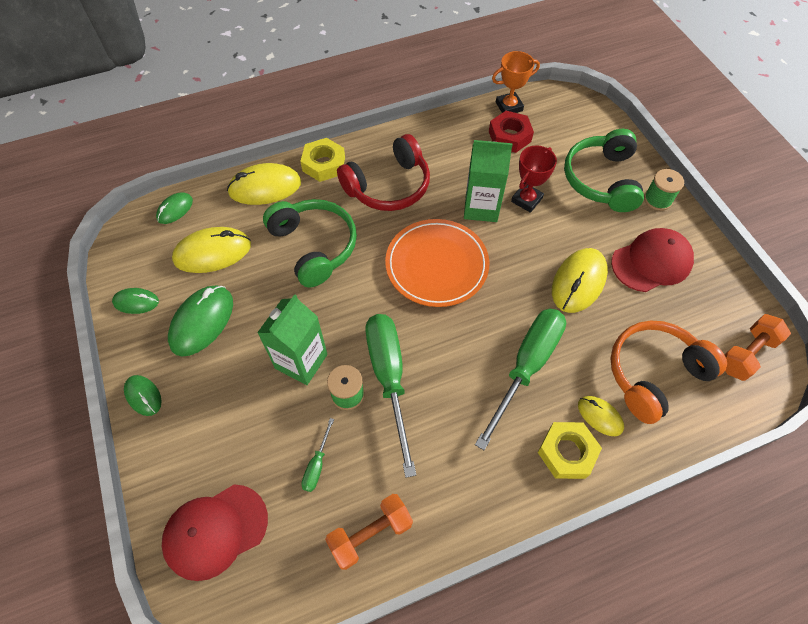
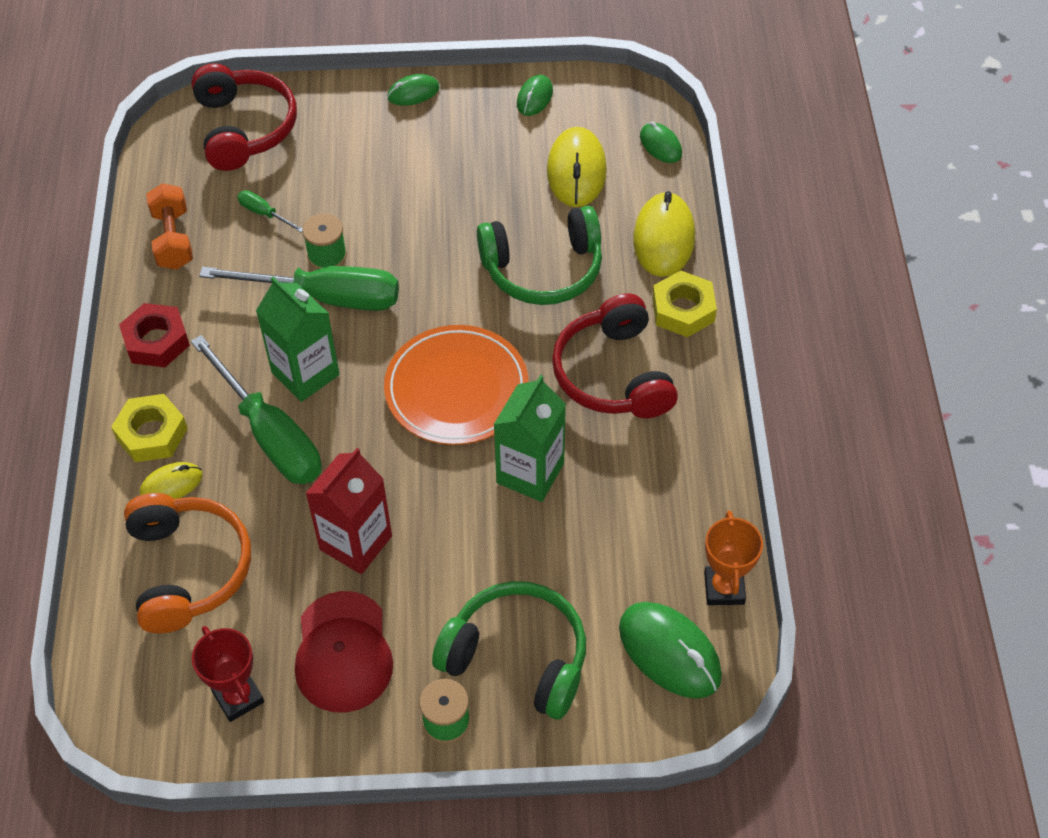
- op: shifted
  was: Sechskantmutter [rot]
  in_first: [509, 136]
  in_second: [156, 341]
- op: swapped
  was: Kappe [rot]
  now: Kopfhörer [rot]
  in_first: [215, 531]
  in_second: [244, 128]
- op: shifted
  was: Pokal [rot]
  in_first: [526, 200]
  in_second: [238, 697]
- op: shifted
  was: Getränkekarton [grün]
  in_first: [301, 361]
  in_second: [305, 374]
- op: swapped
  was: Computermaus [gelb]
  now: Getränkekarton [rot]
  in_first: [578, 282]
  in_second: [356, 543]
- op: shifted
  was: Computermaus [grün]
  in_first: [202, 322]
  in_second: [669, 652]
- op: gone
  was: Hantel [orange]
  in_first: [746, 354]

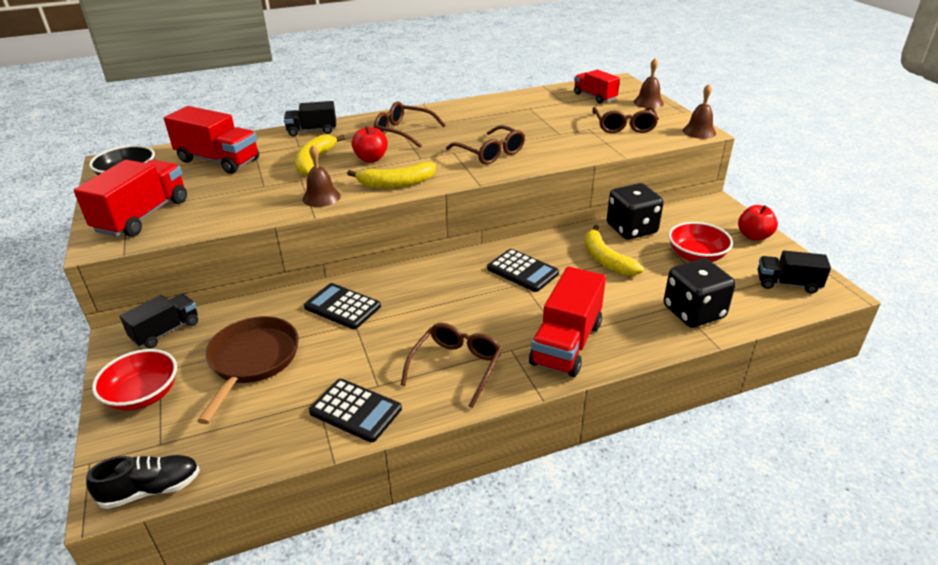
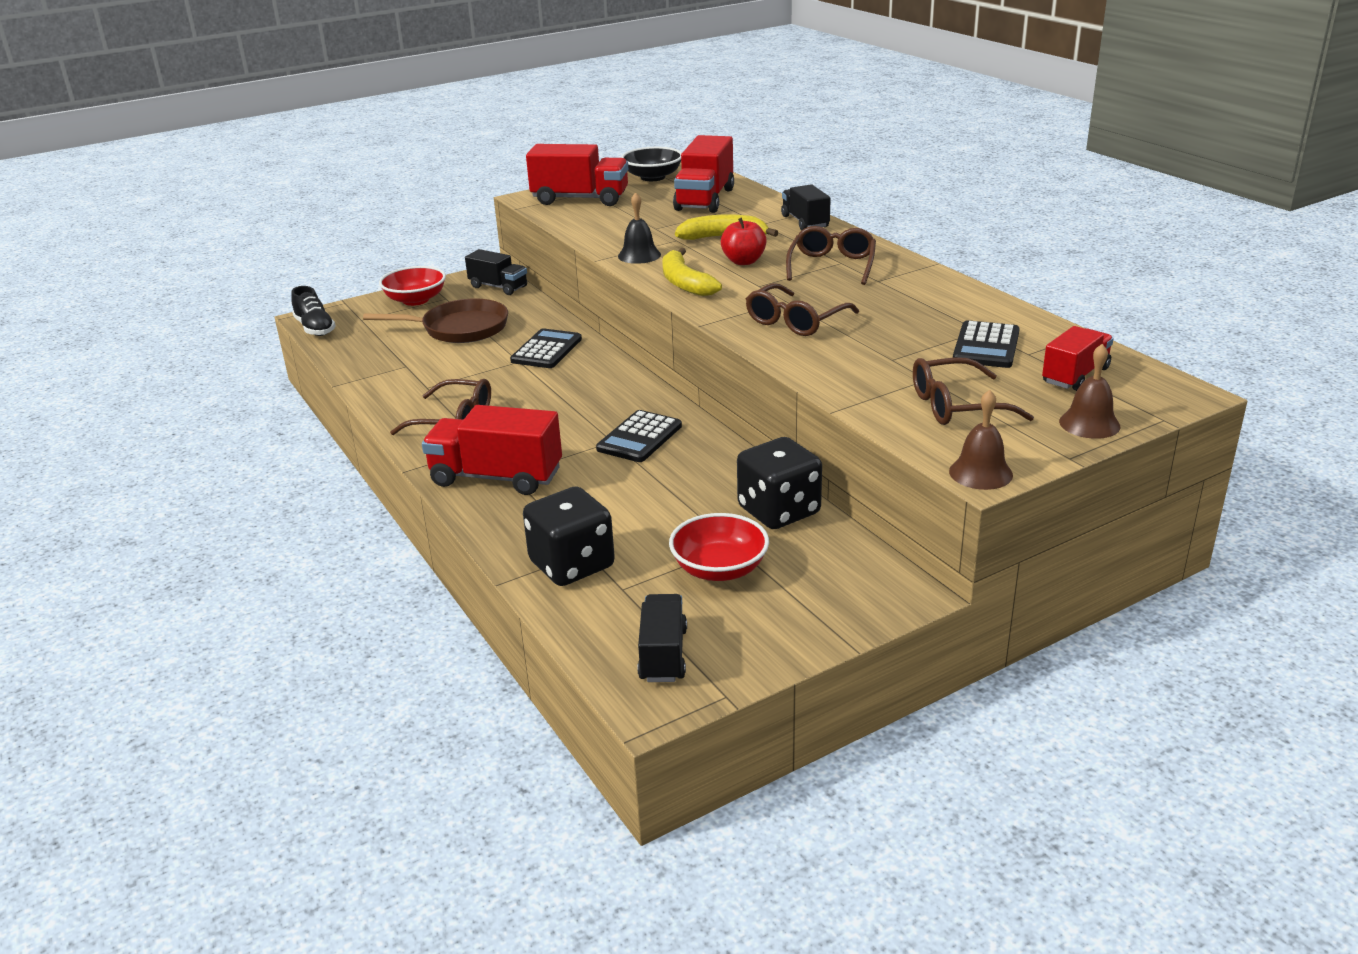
- op: repainted
  was: Glocke [braun]
  now: Glocke [schwarz]
  in_first: [321, 197]
  in_second: [639, 255]
- op: shifted
  was: Taschenrechner [schwarz]
  in_first: [355, 410]
  in_second: [986, 346]
- op: gone
  was: Banane [gelb]
  in_first: [606, 259]
- op: gone
  was: Apfel [rot]
  in_first: [753, 236]

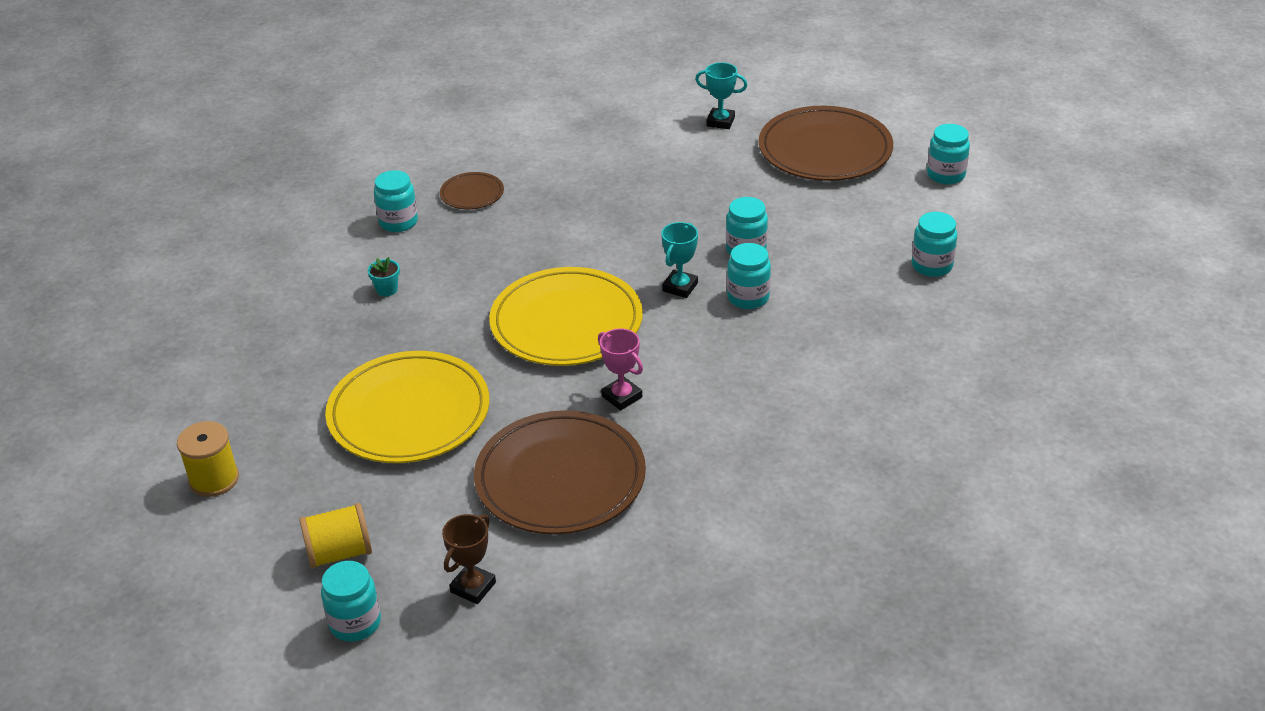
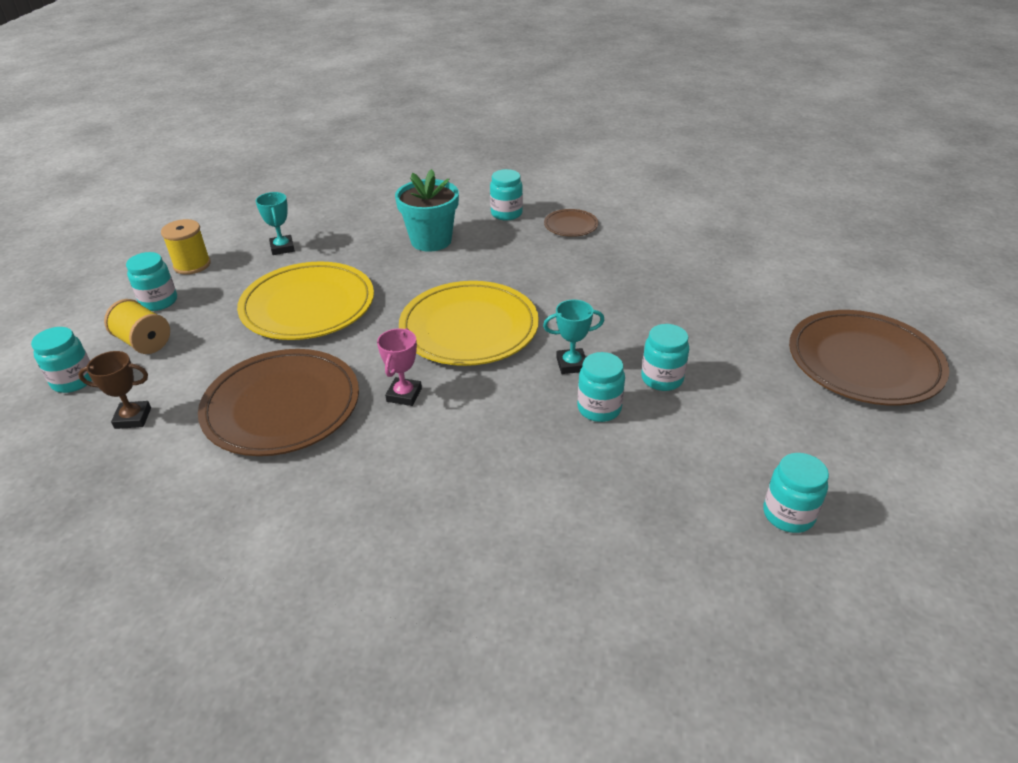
- op: shifted
  was: Einmachglas [türkis]
  in_first: [946, 175]
  in_second: [159, 301]
- op: shifted
  was: Pokal [türkis]
  in_first: [720, 122]
  in_second: [282, 248]
- op: scaled
  was: Blumentopf [türkis]
  in_first: [387, 290]
  in_second: [431, 240]
  ratio: 2.41

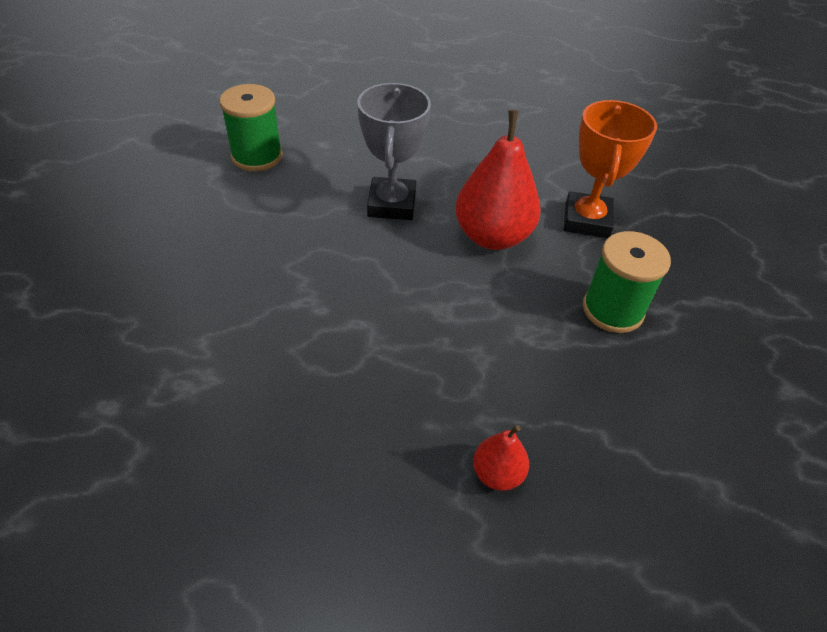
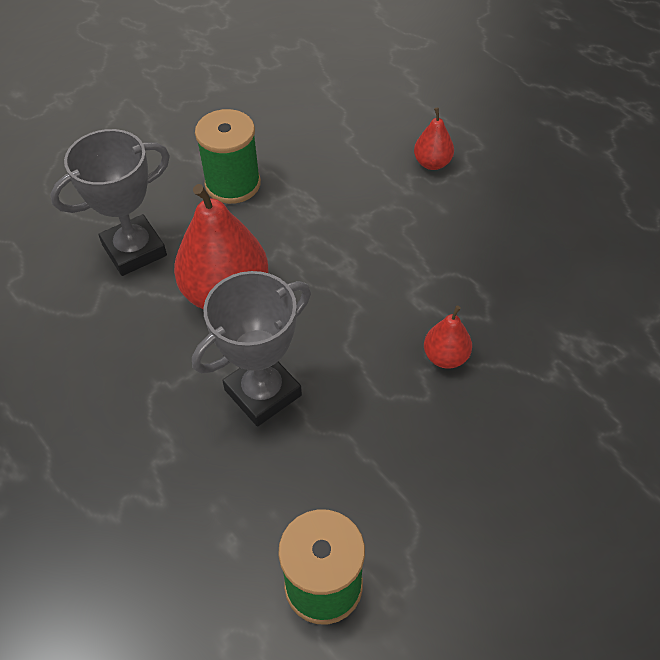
- op: repainted
  was: Pokal [orange]
  now: Pokal [grau]
  in_first: [587, 220]
  in_second: [134, 250]
- op: new
  now: Birne [rot]
  in_second: [445, 357]

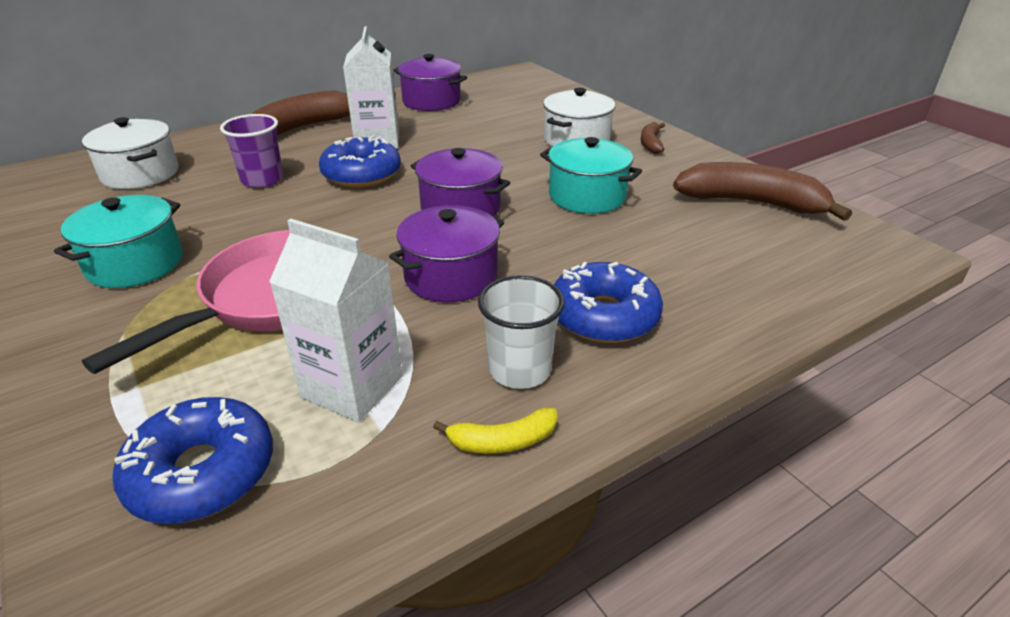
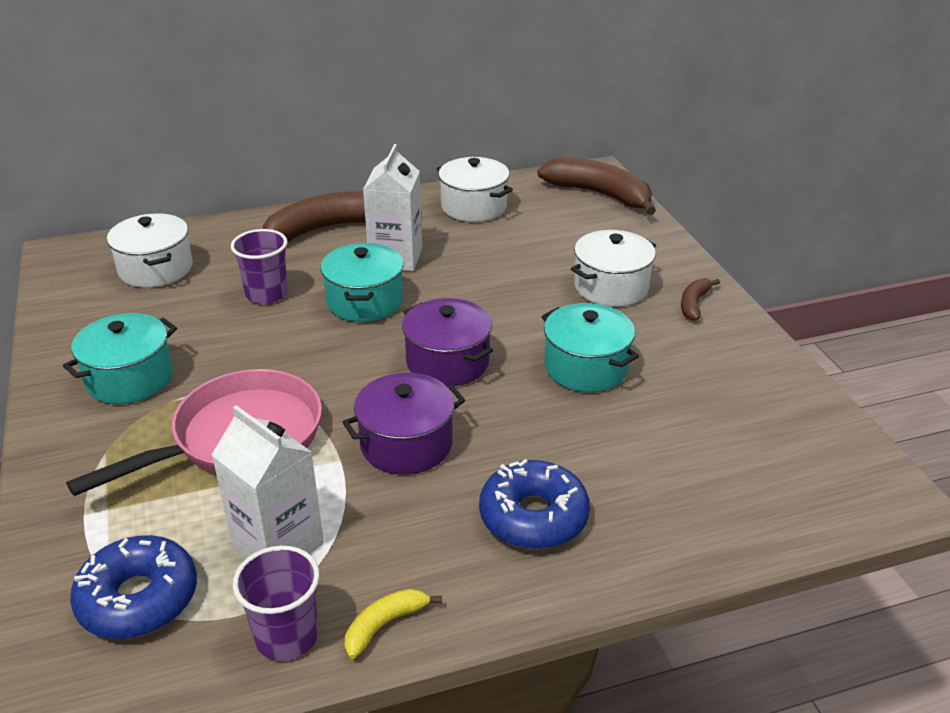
- op: new
  now: Becher [lila]
  in_second: [286, 636]
- op: swapped
  was: Donut [blau]
  now: Kochtopf [türkis]
  in_first: [362, 174]
  in_second: [365, 301]
- op: rotated
  was: Banane [gelb]
  in_first: [502, 441]
  in_second: [385, 625]
  clockwise: 135
- op: repainted
  was: Kochtopf [lila]
  now: Kochtopf [weiß]
  in_first: [431, 101]
  in_second: [473, 207]
- op: shifted
  was: Banane [braun]
  in_first: [751, 203]
  in_second: [600, 195]
- op: gone
  was: Becher [weiß]
  in_first: [519, 370]

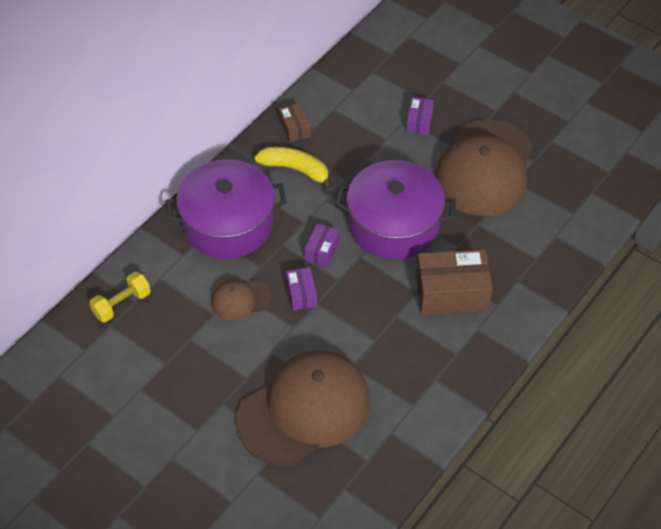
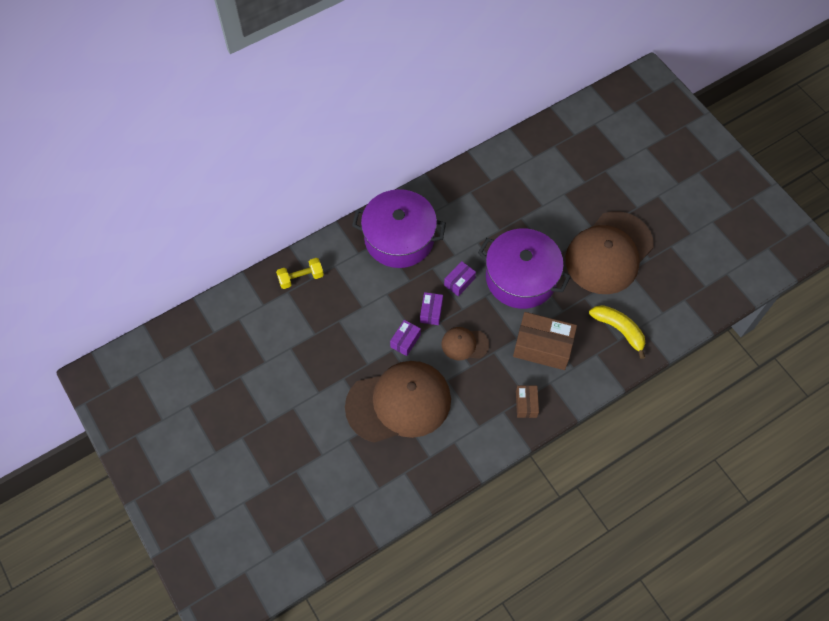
- op: shifted
  was: Schachtel [lila]
  in_first: [419, 122]
  in_second: [405, 341]
- op: shifted
  was: Kappe [braun]
  in_first: [241, 300]
  in_second: [464, 344]
- op: shifted
  was: Schachtel [braun]
  in_first: [294, 128]
  in_second: [526, 404]
- op: shifted
  was: Banane [gelb]
  in_first: [295, 169]
  in_second: [619, 330]

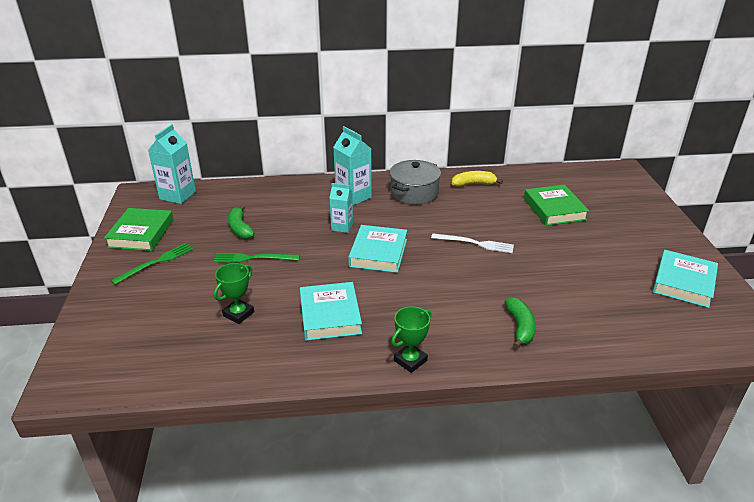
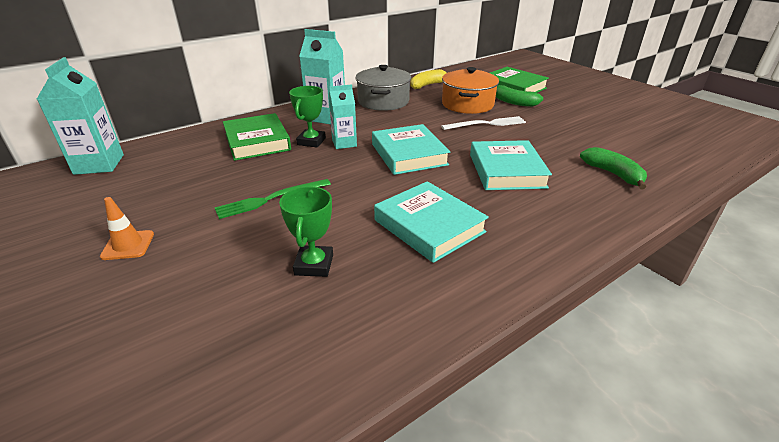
- op: swapped
  was: Gabel [grün]
  now: Leitkegel [orange]
  in_first: [156, 262]
  in_second: [128, 245]
- op: shifted
  was: Buch [grün]
  in_first: [141, 233]
  in_second: [257, 142]
- op: shifted
  was: Pokal [grün]
  in_first: [410, 360]
  in_second: [311, 141]
- op: new
  now: Kochtopf [orange]
  in_second: [467, 104]
- op: shifted
  was: Buch [türkis]
  in_first: [683, 282]
  in_second: [506, 171]
- op: shifted
  was: Banane [grün]
  in_first: [240, 228]
  in_second: [513, 102]

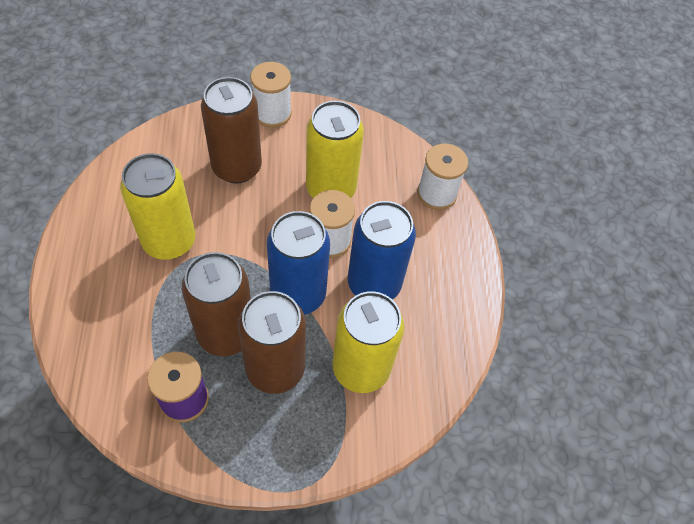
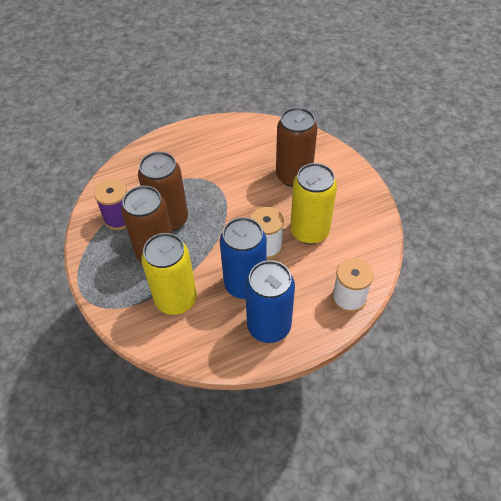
- op: shifted
  was: Dose [blau]
  in_first: [298, 294]
  in_second: [269, 326]
- op: gone
  was: Dose [gelb]
  in_first: [169, 241]
- op: gone
  was: Garnrolle [weiß]
  in_first: [272, 113]

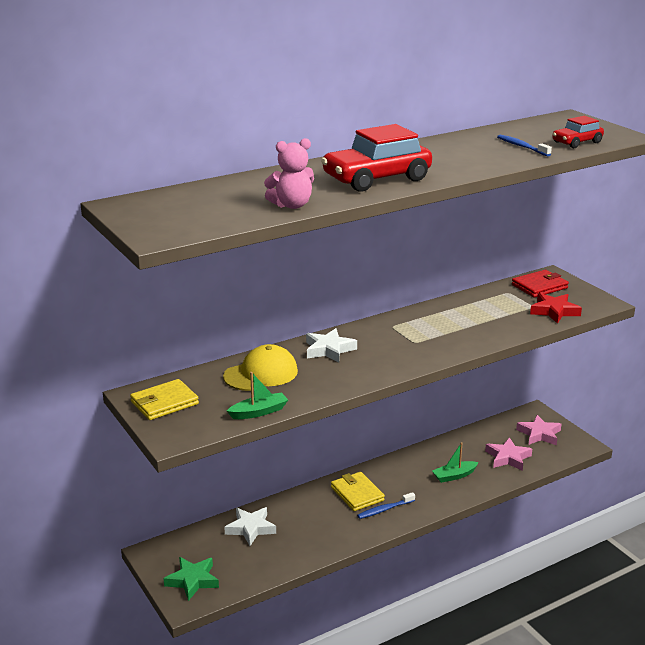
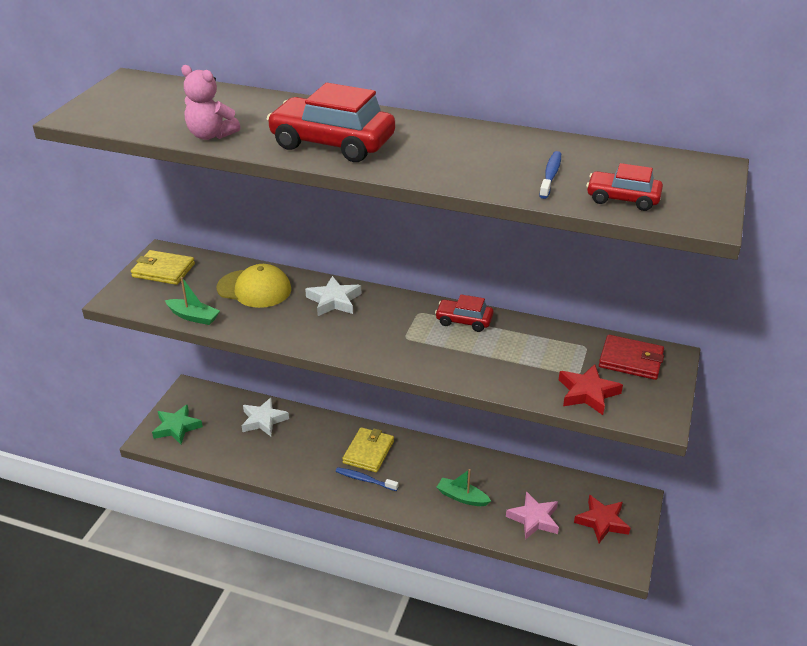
- op: new
  now: Auto [rot]
  in_second: [464, 321]
- op: repainted
  was: Stern [rosa]
  now: Stern [rot]
  in_first: [539, 434]
  in_second: [602, 522]

